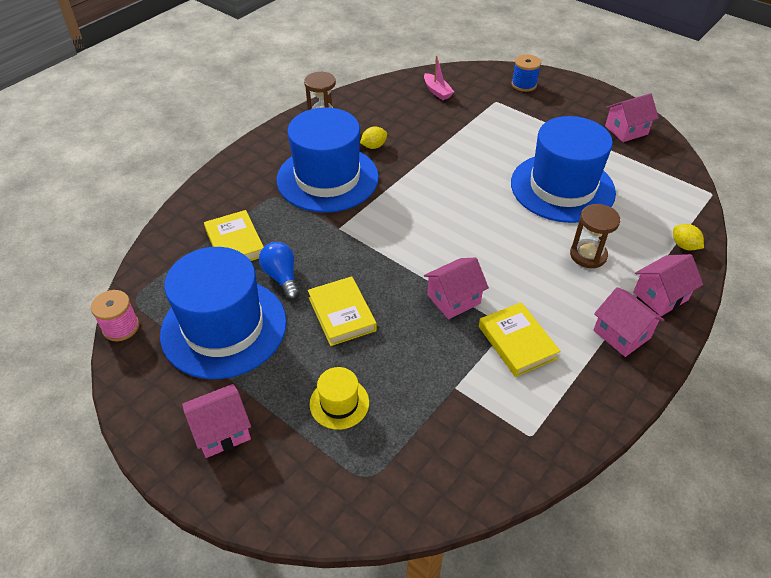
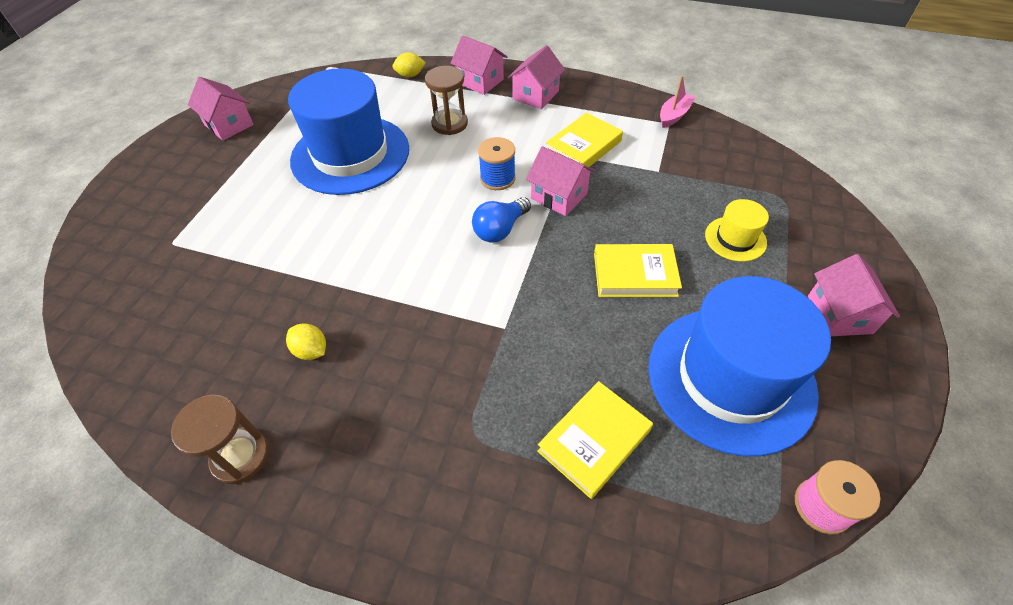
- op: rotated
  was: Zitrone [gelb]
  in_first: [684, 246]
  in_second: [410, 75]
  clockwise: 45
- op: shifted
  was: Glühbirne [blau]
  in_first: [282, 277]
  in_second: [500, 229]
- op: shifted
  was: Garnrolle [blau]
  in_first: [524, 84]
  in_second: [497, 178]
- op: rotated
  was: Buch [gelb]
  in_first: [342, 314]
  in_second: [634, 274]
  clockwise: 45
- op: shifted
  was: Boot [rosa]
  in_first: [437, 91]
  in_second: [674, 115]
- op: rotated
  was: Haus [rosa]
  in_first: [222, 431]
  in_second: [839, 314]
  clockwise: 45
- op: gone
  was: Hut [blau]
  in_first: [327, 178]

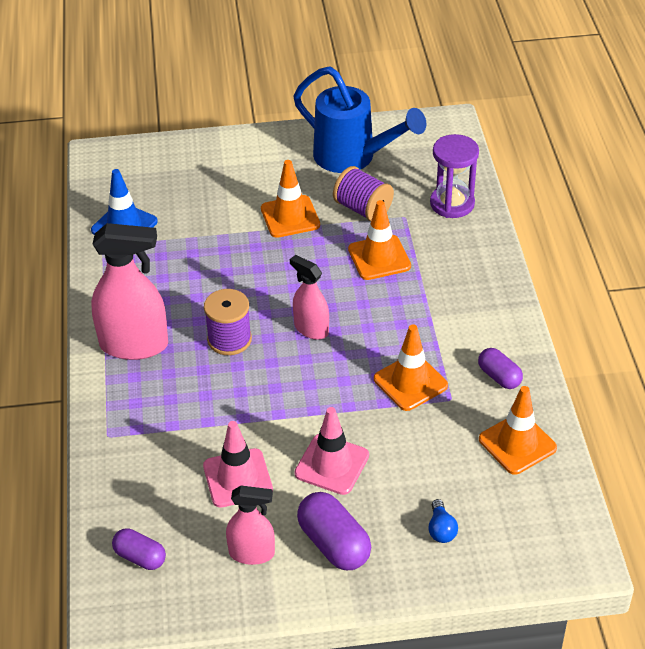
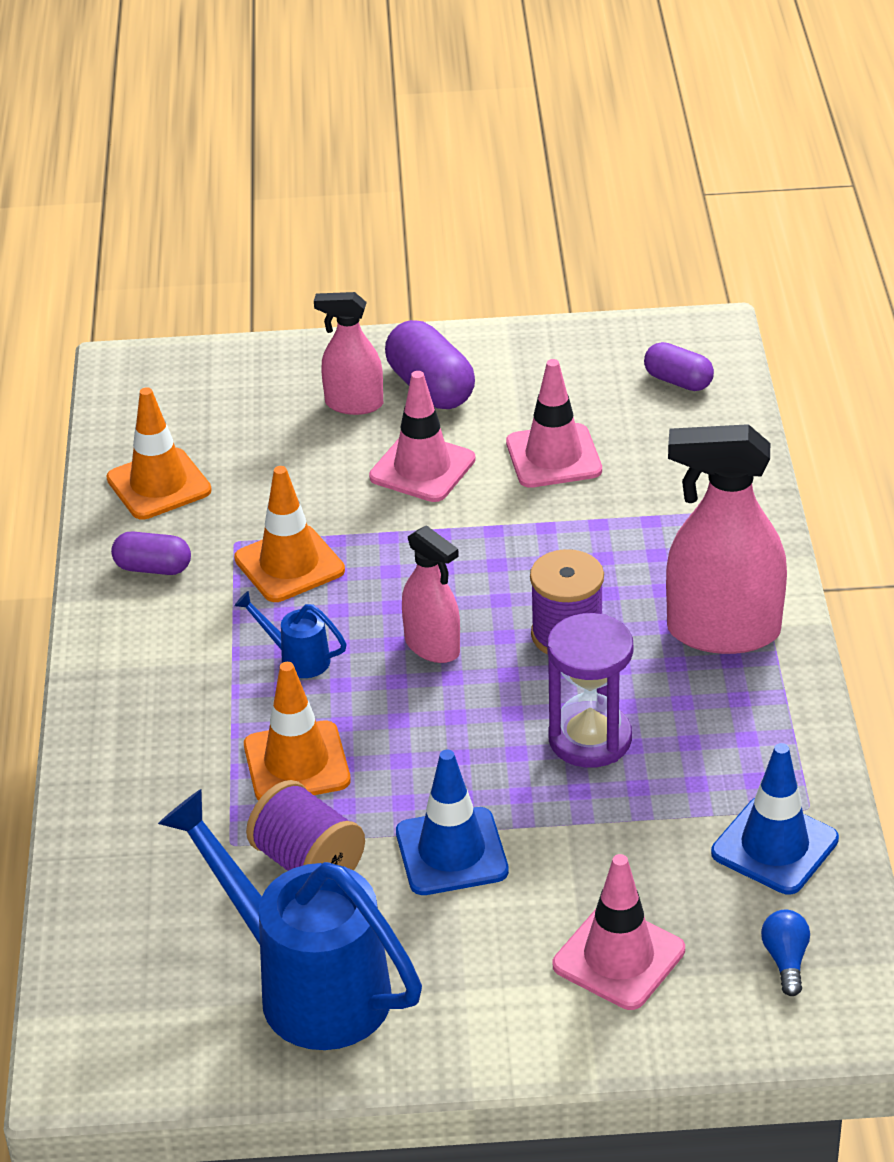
- op: rotated
  was: Kapsel [lila]
  in_first: [499, 377]
  in_second: [153, 568]
  clockwise: -45
- op: new
  now: Gießkanne [blau]
  in_second: [297, 658]
- op: shifted
  was: Sprühflasche [rosa]
  in_first: [252, 553]
  in_second: [354, 404]
- op: repainted
  was: Leitkegel [orange]
  now: Leitkegel [blau]
  in_first: [290, 217]
  in_second: [451, 852]
- op: shifted
  was: Sanduhr [lila]
  in_first: [452, 203]
  in_second: [590, 739]
- op: new
  now: Leitkegel [rosa]
  in_second: [618, 958]
- op: shifted
  was: Glühbirne [blau]
  in_first: [441, 529]
  in_second: [786, 960]

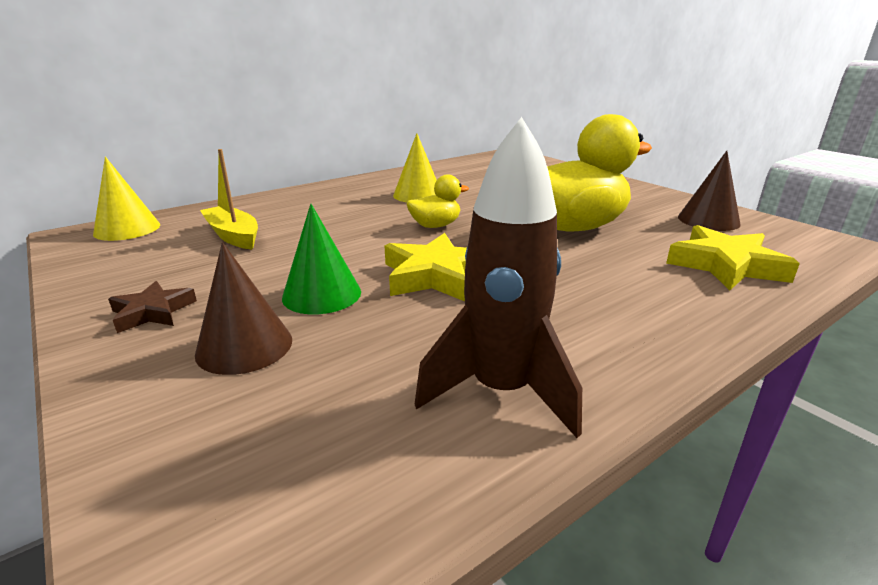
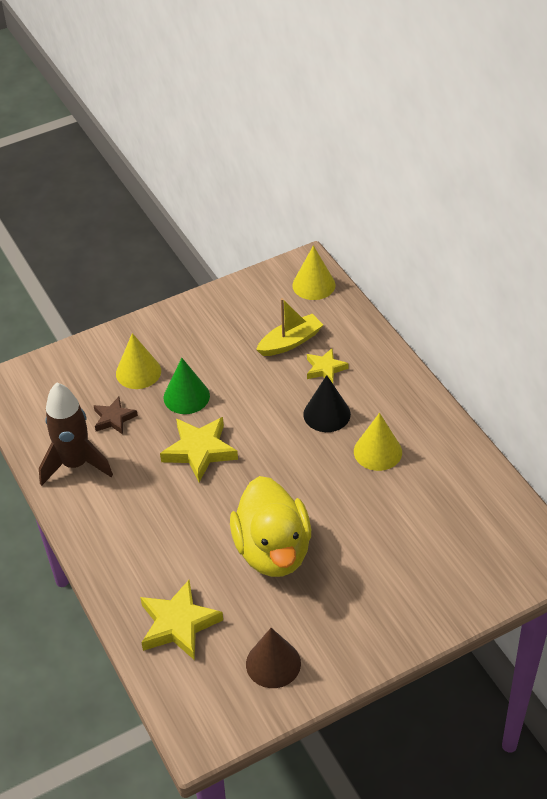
- op: shifted
  was: Stern [braun]
  in_first: [153, 312]
  in_second: [114, 418]
- op: repainted
  was: Kegel [braun]
  now: Kegel [gelb]
  in_first: [244, 346]
  in_second: [138, 372]
- op: new
  now: Kegel [schwarz]
  in_second: [327, 414]
- op: new
  now: Stern [gelb]
  in_second: [325, 369]
- op: gone
  was: Ente [gelb]
  in_first: [435, 226]

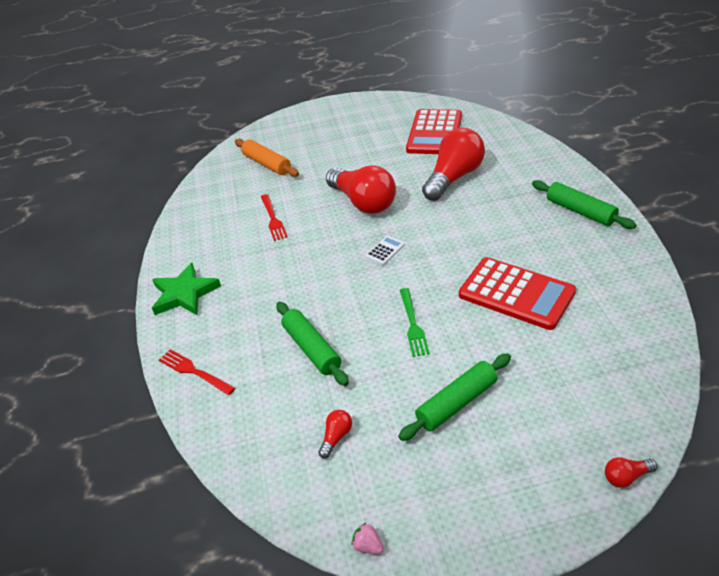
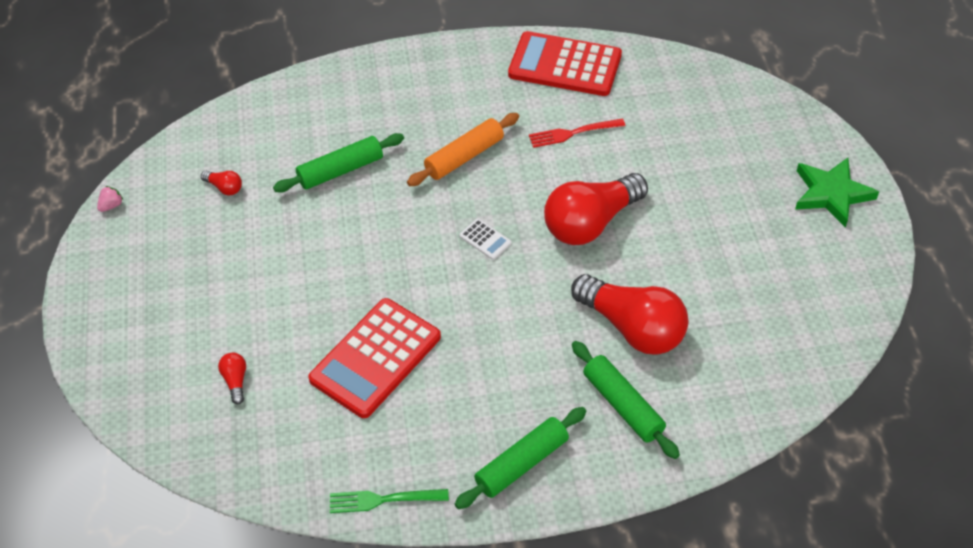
- op: shifted
  was: Glühbirne [rot]
  in_first: [626, 477]
  in_second: [235, 381]
- op: shifted
  was: Gabel [grün]
  in_first: [413, 324]
  in_second: [383, 500]
- op: shifted
  was: Nudelholz [orange]
  in_first: [267, 164]
  in_second: [464, 157]
- op: shifted
  was: Taschenrechner [rot]
  in_first: [434, 133]
  in_second: [565, 65]
- op: shifted
  was: Nudelholz [grün]
  in_first: [457, 403]
  in_second: [622, 405]
- op: shifted
  was: Stern [grün]
  in_first: [184, 294]
  in_second: [832, 194]
- op: gone
  was: Gabel [rot]
  in_first: [194, 371]

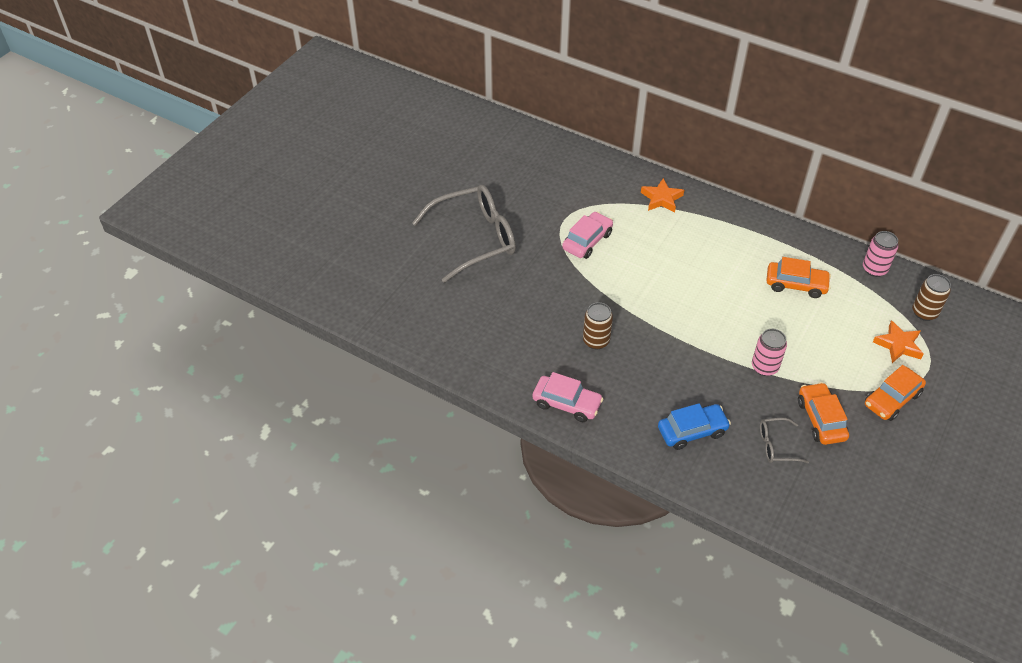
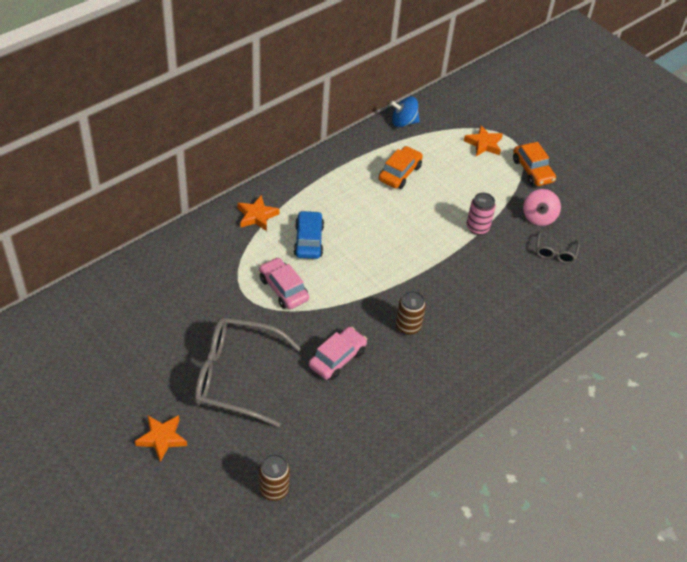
- op: new
  now: Stern [orange]
  in_second: [162, 438]
- op: rotated
  was: Brille [grau]
  in_first: [475, 239]
  in_second: [235, 376]
  clockwise: -75
- op: shifted
  was: Dose [braun]
  in_first: [924, 312]
  in_second: [274, 489]
- op: shifted
  was: Auto [blau]
  in_first: [692, 431]
  in_second: [308, 240]
- op: shifted
  was: Auto [rosa]
  in_first: [567, 403]
  in_second: [337, 358]
- op: swapped
  was: Dose [rosa]
  now: Kreisel [blau]
  in_first: [874, 269]
  in_second: [403, 122]
- op: swapped
  was: Auto [orange]
  now: Kreisel [rosa]
  in_first: [820, 419]
  in_second: [538, 217]

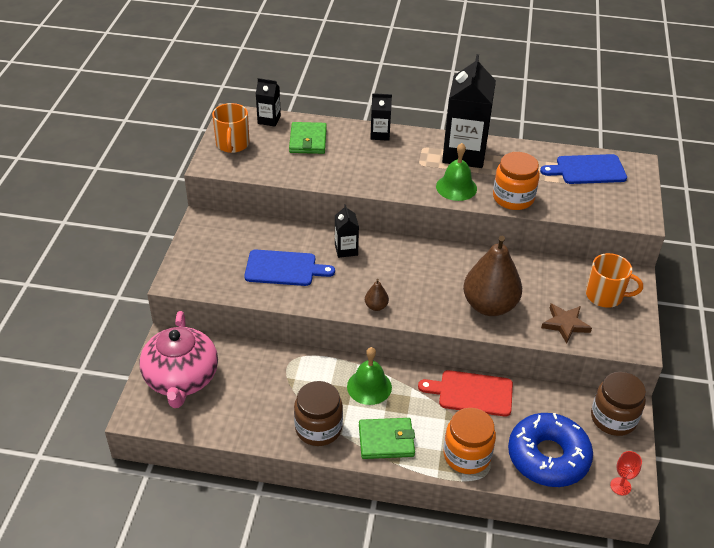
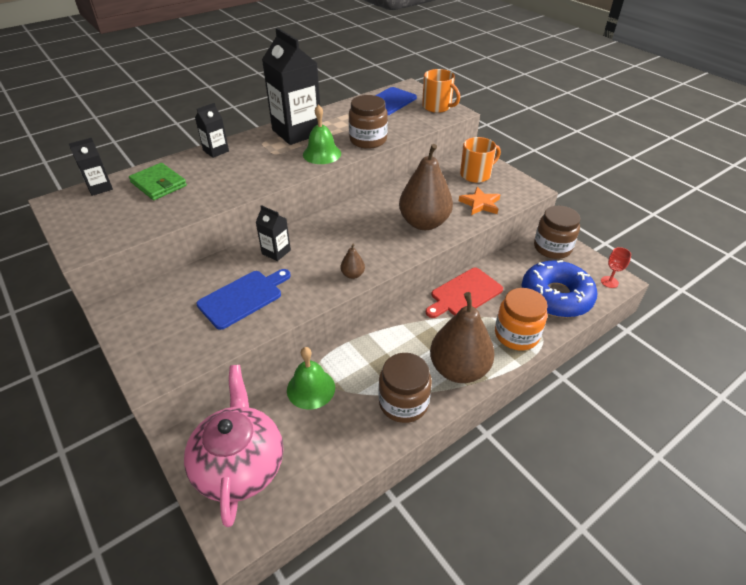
- op: rotated
  was: Teekanne [rosa]
  in_first: [181, 379]
  in_second: [240, 464]
  clockwise: -135
- op: shifted
  was: Glocke [grün]
  in_first: [369, 386]
  in_second: [311, 388]
- op: repainted
  was: Einmachglas [orange]
  now: Einmachglas [braun]
  in_first: [513, 198]
  in_second: [368, 140]
- op: shifted
  was: Tasse [orange]
  in_first: [232, 144]
  in_second: [437, 107]
- op: swapped
  was: Geldbörse [grün]
  now: Birne [braun]
  in_first: [386, 440]
  in_second: [458, 369]
- op: repainted
  was: Stern [braun]
  now: Stern [orange]
  in_first: [565, 324]
  in_second: [480, 204]

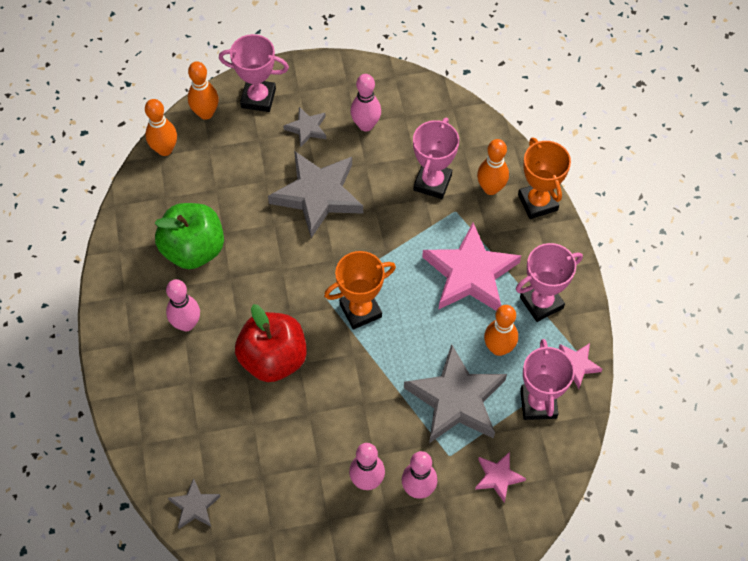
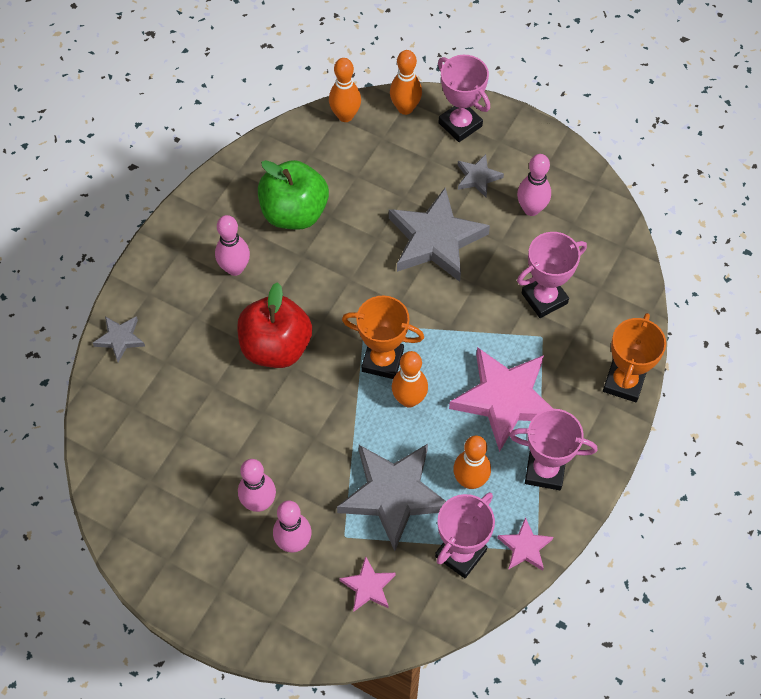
- op: shifted
  was: Stern [grau]
  in_first: [194, 506]
  in_second: [120, 339]
- op: shifted
  was: Bowlingkegel [orange]
  in_first: [491, 188]
  in_second: [409, 399]

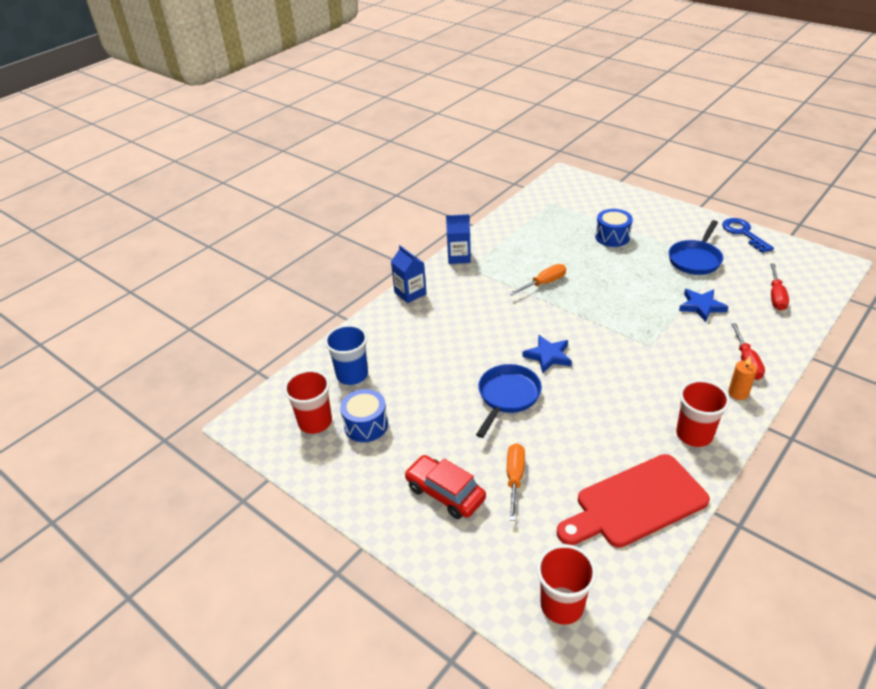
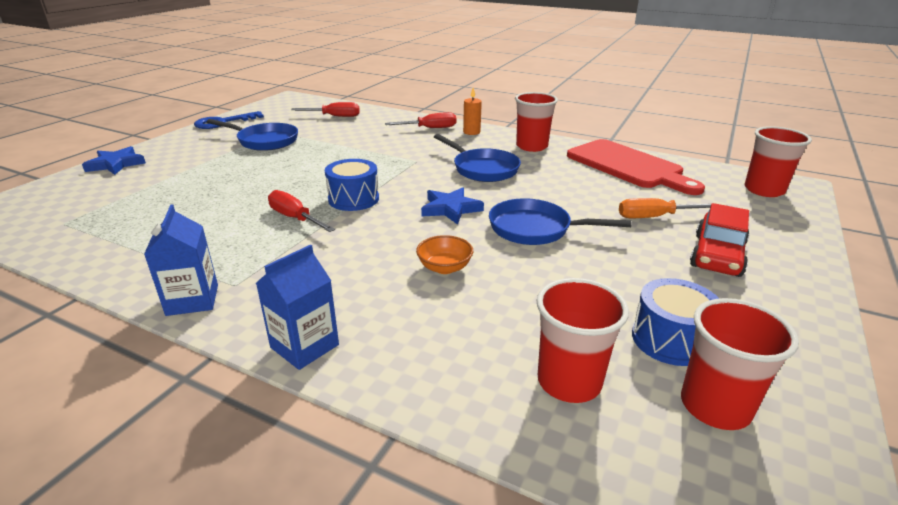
- op: shifted
  was: Stern [blau]
  in_first: [701, 306]
  in_second: [116, 164]
- op: repainted
  was: Schraubenzieher [orange]
  now: Schraubenzieher [rot]
  in_first: [544, 283]
  in_second: [295, 218]
- op: shifted
  was: Trommel [blau]
  in_first: [612, 237]
  in_second: [353, 199]
- op: new
  now: Schüssel [orange]
  in_second: [444, 267]
- op: new
  now: Pfanne [blau]
  in_second: [482, 169]
- op: repainted
  was: Becher [blau]
  now: Becher [rot]
  in_first: [352, 375]
  in_second: [569, 382]

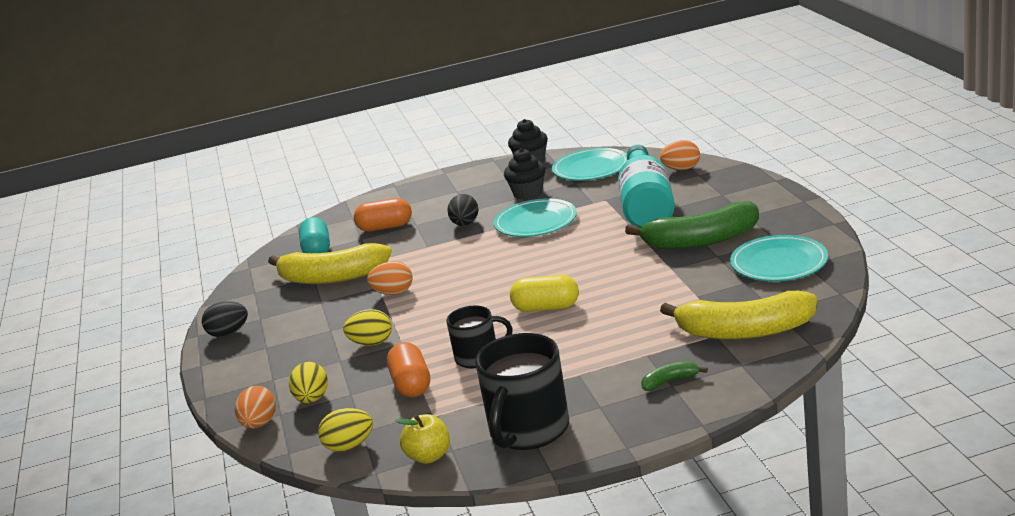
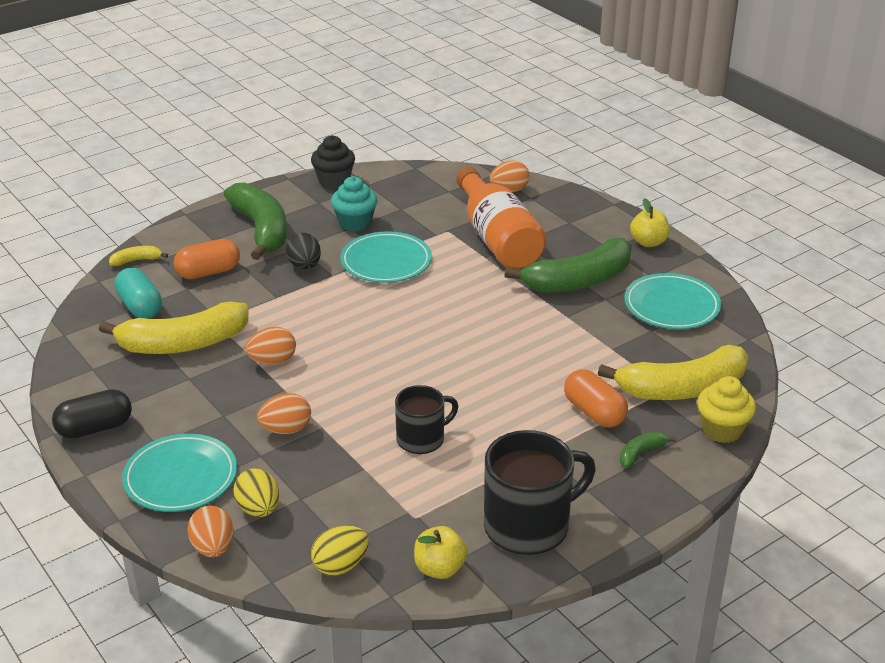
- op: swapped
  was: Ei [schwarz]
  now: Kapsel [schwarz]
  in_first: [228, 333]
  in_second: [95, 428]
- op: new
  now: Banane [gelb]
  in_second: [136, 260]
- op: shifted
  was: Teller [türkis]
  in_first: [591, 168]
  in_second: [180, 477]
- op: new
  now: Banane [grün]
  in_second: [261, 230]
- op: repainted
  was: Ei [gelb]
  now: Ei [orange]
  in_first: [371, 343]
  in_second: [286, 429]
- op: repainted
  was: Muffin [schwarz]
  now: Muffin [türkis]
  in_first: [528, 193]
  in_second: [355, 223]
- op: repainted
  was: Flasche [türkis]
  now: Flasche [orange]
  in_first: [646, 206]
  in_second: [497, 238]
- op: rotated
  was: Tasse [schwarz]
  in_first: [528, 430]
  in_second: [529, 526]
  clockwise: -120
- op: shifted
  was: Kapsel [orange]
  in_first: [411, 384]
  in_second: [594, 412]
- op: new
  now: Apfel [gelb]
  in_second: [648, 242]
- op: new
  now: Muffin [gelb]
  in_second: [722, 430]
- op: gone
  was: Kapsel [gelb]
  in_first: [546, 308]

